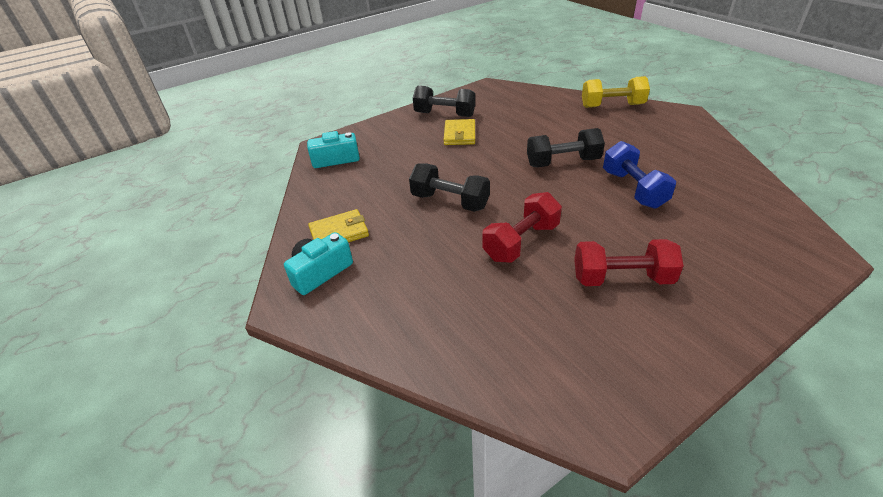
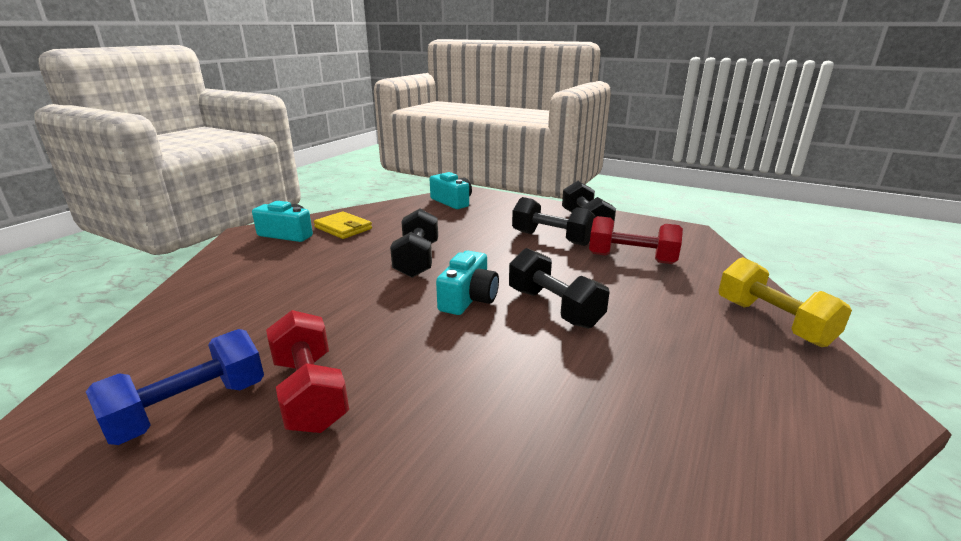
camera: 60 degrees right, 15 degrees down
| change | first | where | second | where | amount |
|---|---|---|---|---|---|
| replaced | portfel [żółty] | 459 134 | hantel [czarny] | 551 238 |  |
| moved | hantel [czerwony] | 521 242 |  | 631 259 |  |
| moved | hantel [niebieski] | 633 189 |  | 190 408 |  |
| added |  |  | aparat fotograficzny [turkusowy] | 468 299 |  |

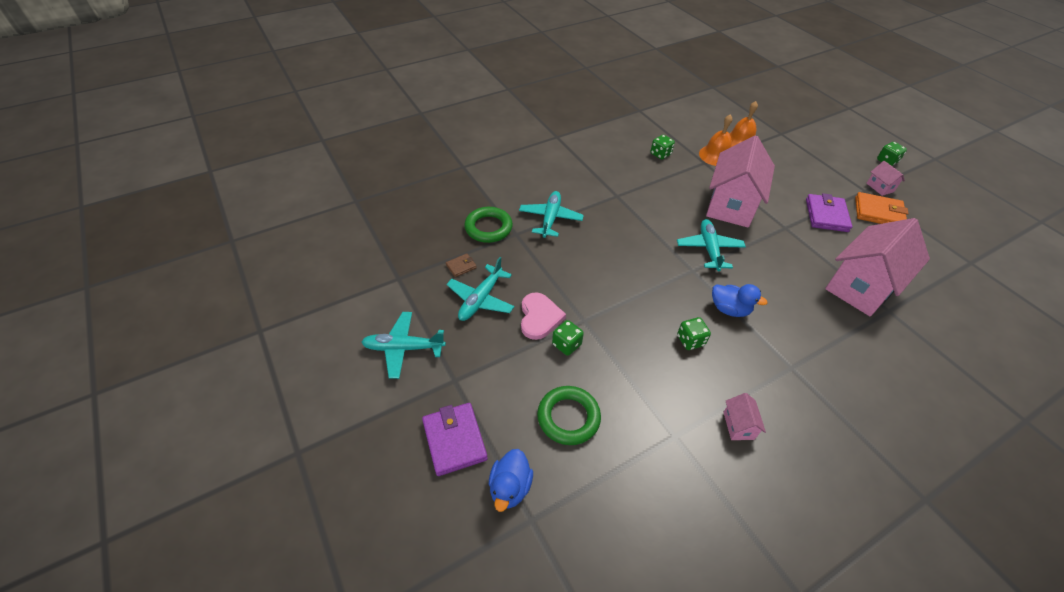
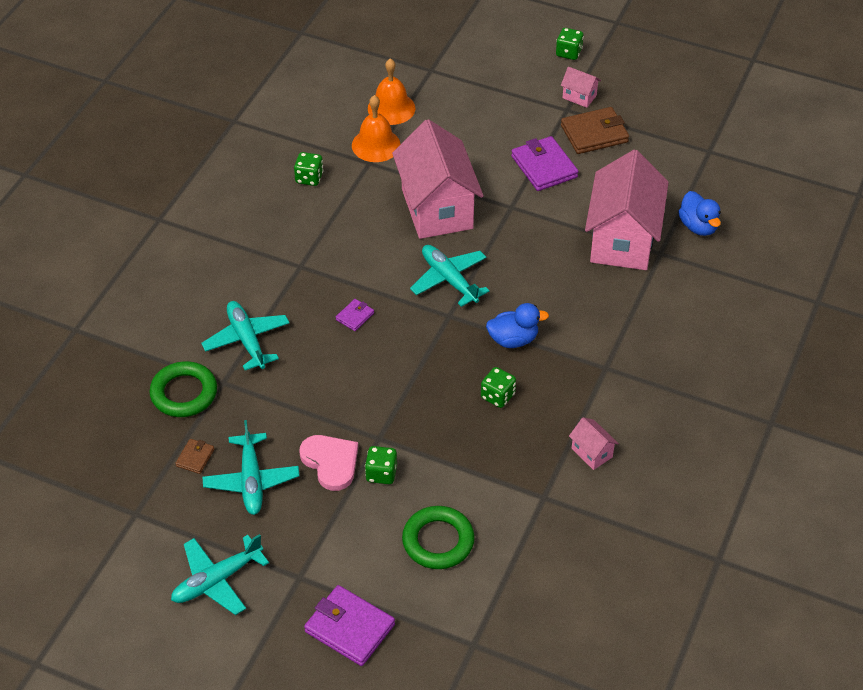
camera: 35 degrees left, 0 degrees up
| change | first | where | second | where | amount |
|---|---|---|---|---|---|
| moved | kaczka [niebieski] | 510 487 |  | 698 226 |  |
| recoloured | portfel [pomarańczowy] | 878 212 | portfel [brązowy] | 594 134 |  |
| added |  |  | portfel [fioletowy] | 355 316 |  |

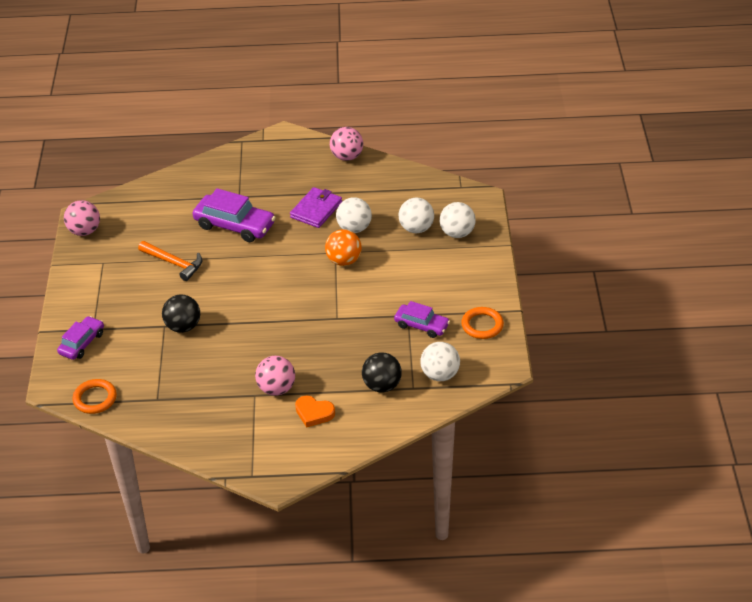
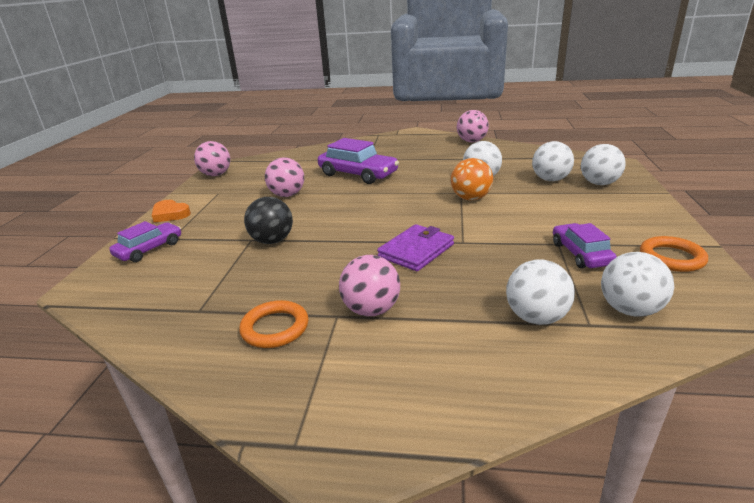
camera: 10 degrees right, 15 degrees down
| change | first | where | second | where | amount |
|---|---|---|---|---|---|
| moved | pierścień [pomarańczowy] | 95 398 |  | 275 328 |  |
| replaced | młotek [pomarańczowy] | 174 263 | piłka [różowy] | 287 195 |  |
| moved | portfel [fioletowy] | 316 210 |  | 416 251 |  |
| moved | serce [pomarańczowy] | 314 413 |  | 170 214 |  |
| recoloured | piłka [czarny] | 382 385 | piłka [biały] | 536 317 |  |
| turned | samochód [fioletowy] | 421 325 |  | 581 254 | 135 degrees counterclockwise |

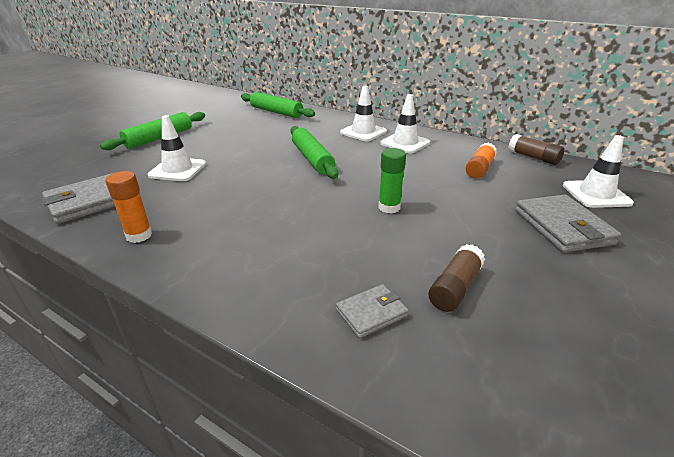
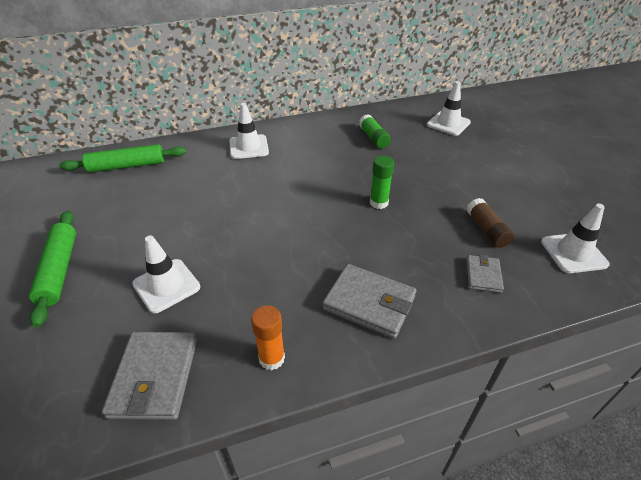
camera: 50 degrees left, 10 degrees up
| change | first | where | second | where | amount |
|---|---|---|---|---|---|
| removed | wałek do ciasta [zielony] | 312 159 |  |  |  |
| moved | pachołek [biały] | 405 143 |  | 573 253 |  |
| recoloured | klej w sztyfcie [pomarańczowy] | 479 169 | klej w sztyfcie [zielony] | 374 138 |  |
| removed | klej w sztyfcie [brązowy] | 533 157 |  |  |  |
| moved | portfel [szary] | 562 227 |  | 369 303 |  |

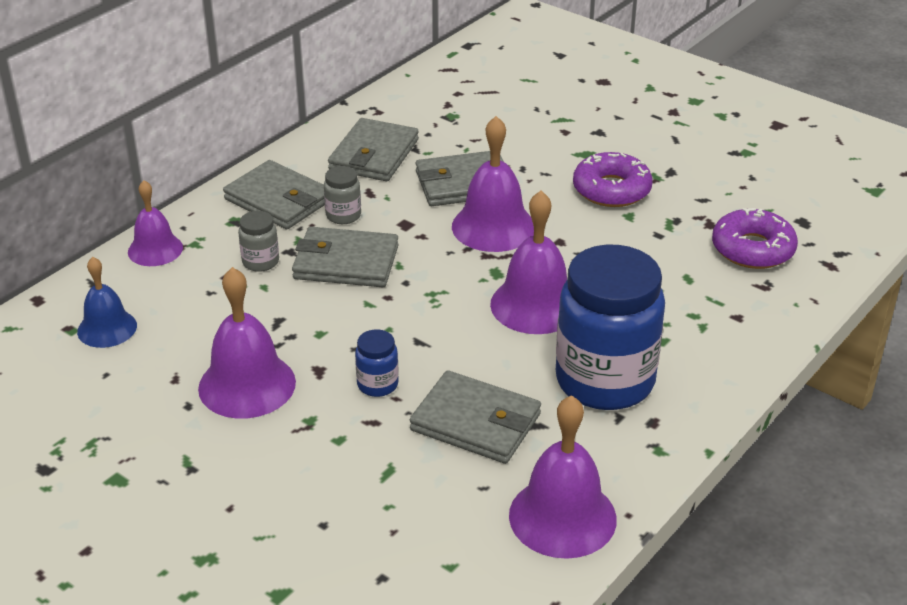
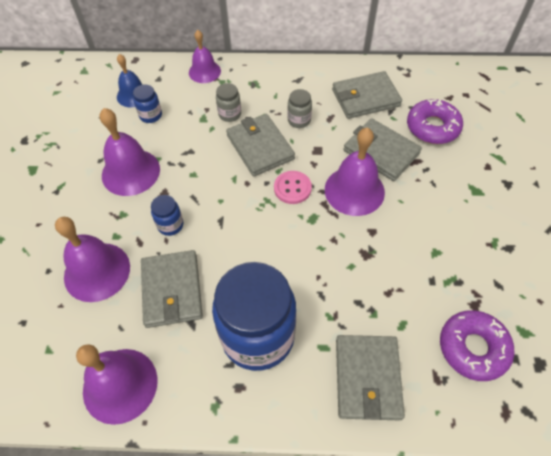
camera: 55 degrees right, 20 degrees up
| change | first | where | second | where | amount |
|---|---|---|---|---|---|
| moved | portfel [szary] | 278 200 |  | 367 378 |  |
| moved | dzwonek [fioletowy] | 535 305 |  | 97 271 |  |
| moved | donut [fioletowy] | 611 190 |  | 432 127 |  |
| added |  |  | słoik [niebieski] | 151 115 |  |
| added |  |  | guzik [różowy] | 292 188 |  |

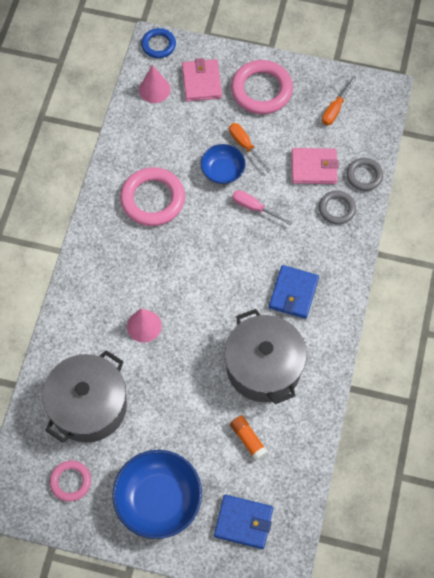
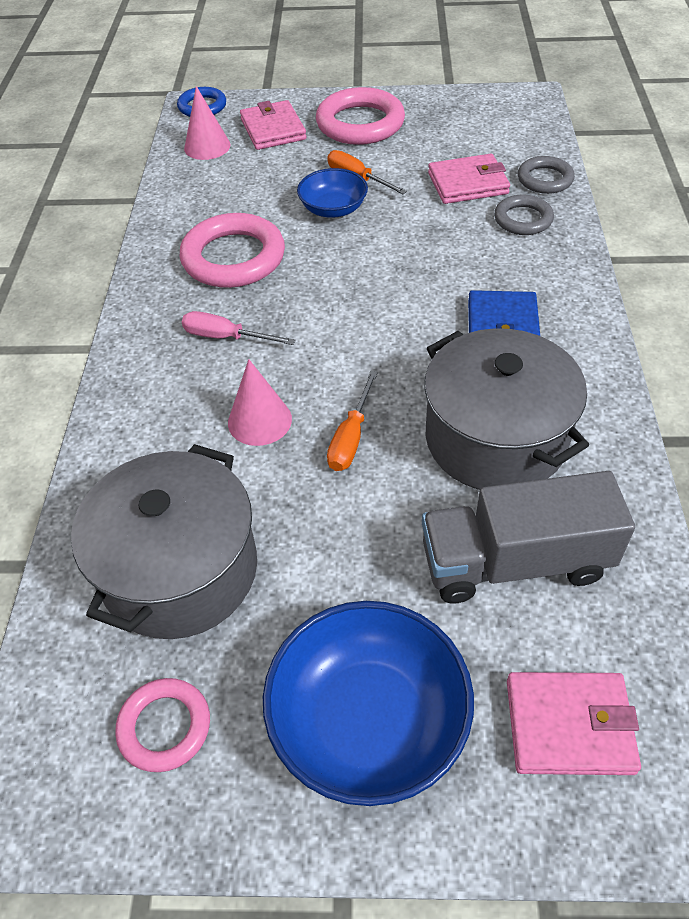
camera: 10 degrees left, 15 degrees down
| change | first | where | second | where | amount |
|---|---|---|---|---|---|
| recoloured | portfel [niebieski] | 243 522 | portfel [różowy] | 569 726 |  |
| replaced | klej w sztyfcie [pomarańczowy] | 248 440 | ciężarówka [szary] | 515 562 |  |
| moved | śrubokręt [różowy] | 254 208 |  | 225 337 |  |
| moved | śrubokręt [pomarańczowy] | 335 109 |  | 351 438 |  |

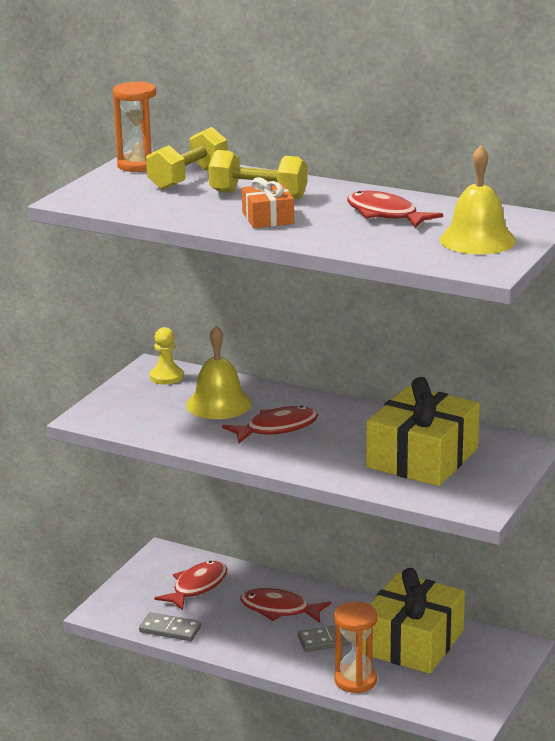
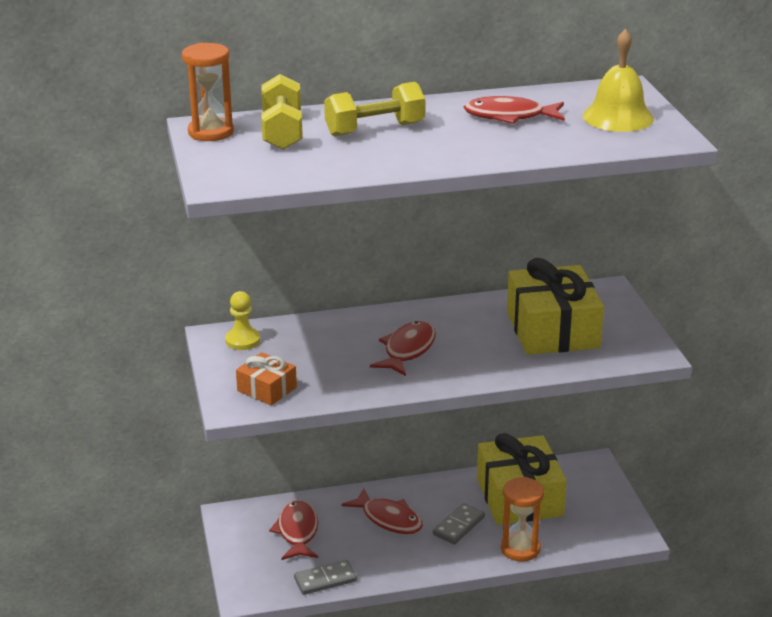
camera: 40 degrees left, 5 degrees up
| change | first | where | second | where | amount |
|---|---|---|---|---|---|
| removed | dzwonek [żółty] | 218 404 |  |  |  |
| turned | ryba [czerwony] | 279 609 |  | 388 519 | 120 degrees counterclockwise |
| moved | prezent [pomarańczowy] | 268 218 |  | 267 389 |  |

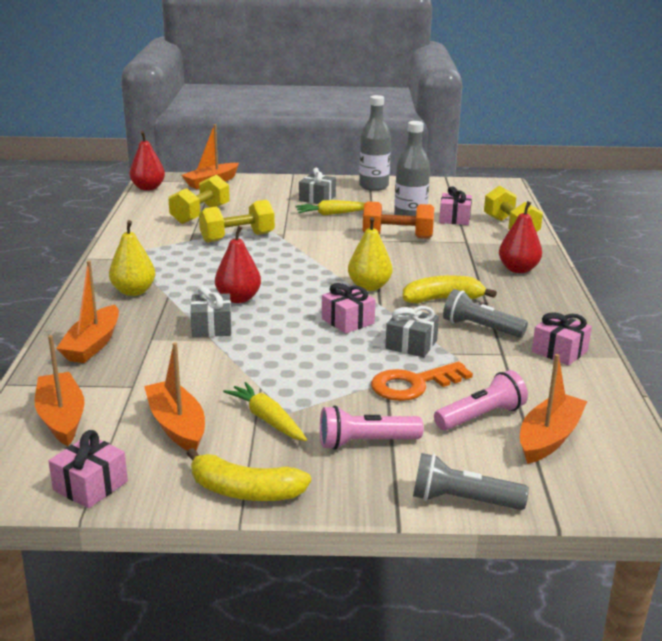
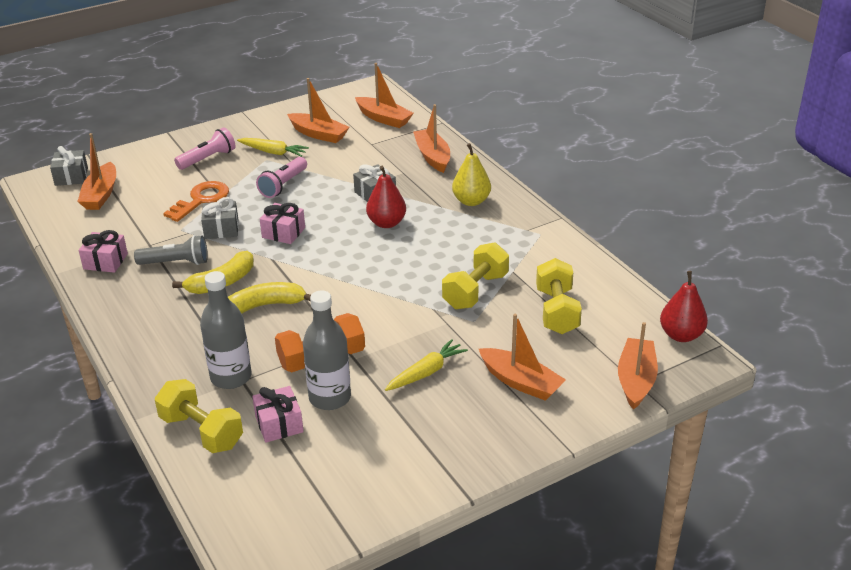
camera: 150 degrees right, 10 degrees up
| change | first | where | second | where | amount |
|---|---|---|---|---|---|
| removed | prezent [różowy] | 90 486 |  |  |  |
| moved | banan [żółty] | 244 491 |  | 266 305 |  |
| moved | prezent [szary] | 317 198 |  | 71 176 |  |
| removed | gruszka [żółty] | 369 286 |  |  |  |
| moved | butelka [szary] | 373 186 |  | 231 377 |  |
| removed | latarka [szary] | 462 501 |  |  |  |
| moved | latarka [różowy] | 481 416 |  | 283 185 |  |
| removed | gruszka [czerwony] | 518 269 |  |  |  |
| added |  |  | łódka [pomarańczowy] | 521 382 |  |

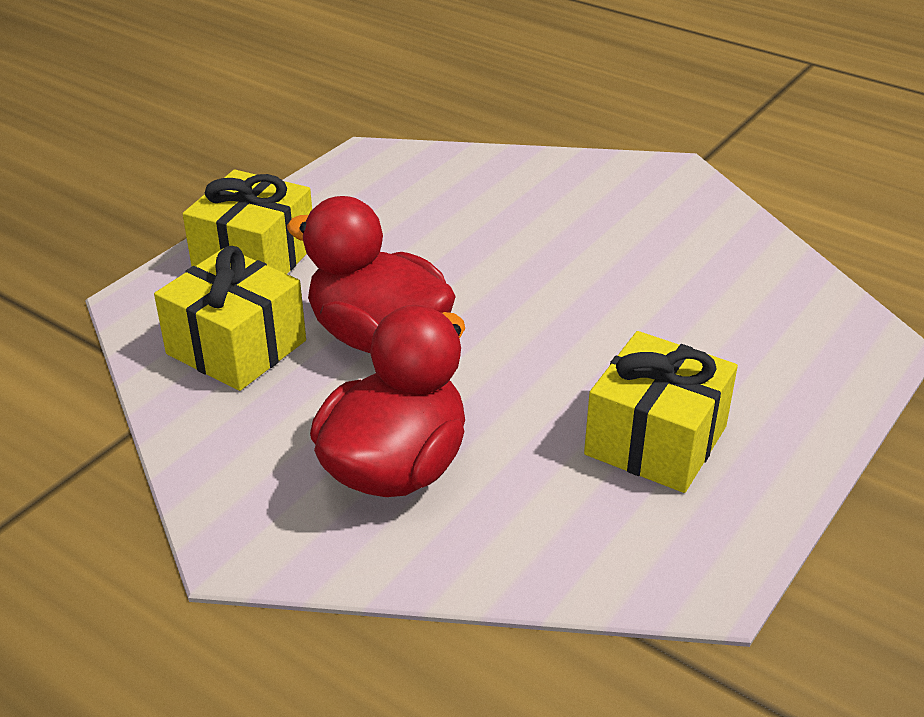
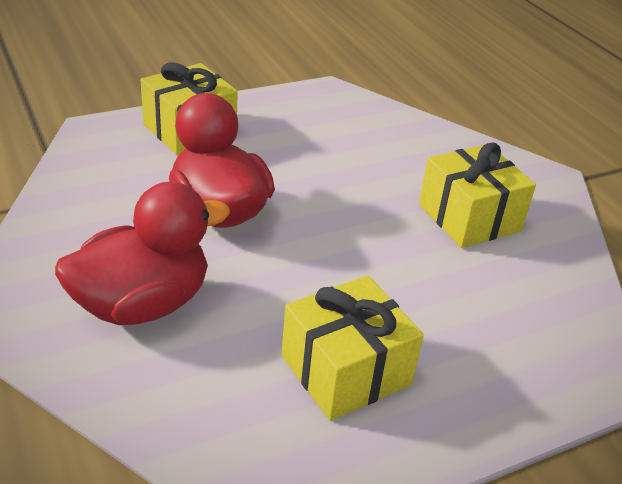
camera: 25 degrees right, 0 degrees up
| change | first | where | second | where | amount |
|---|---|---|---|---|---|
| moved | prezent [żółty] | 236 347 |  | 469 217 |  |

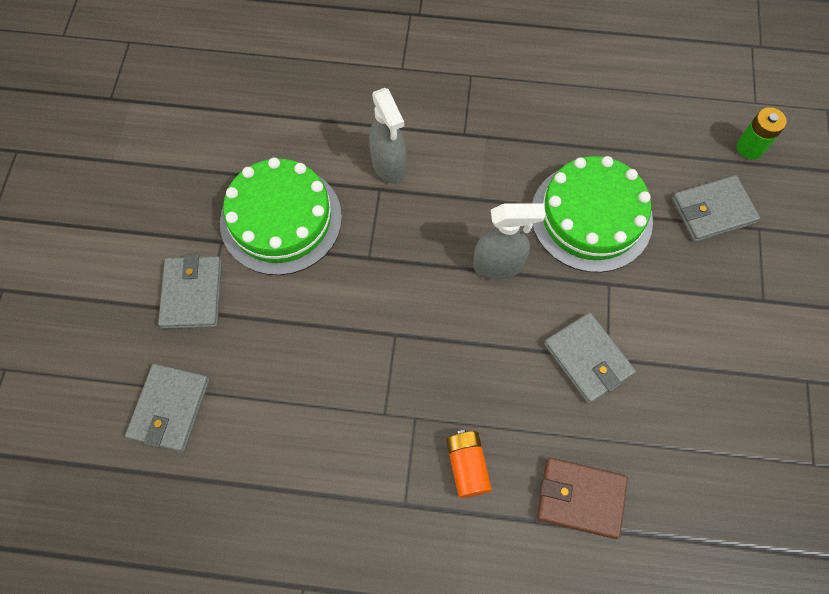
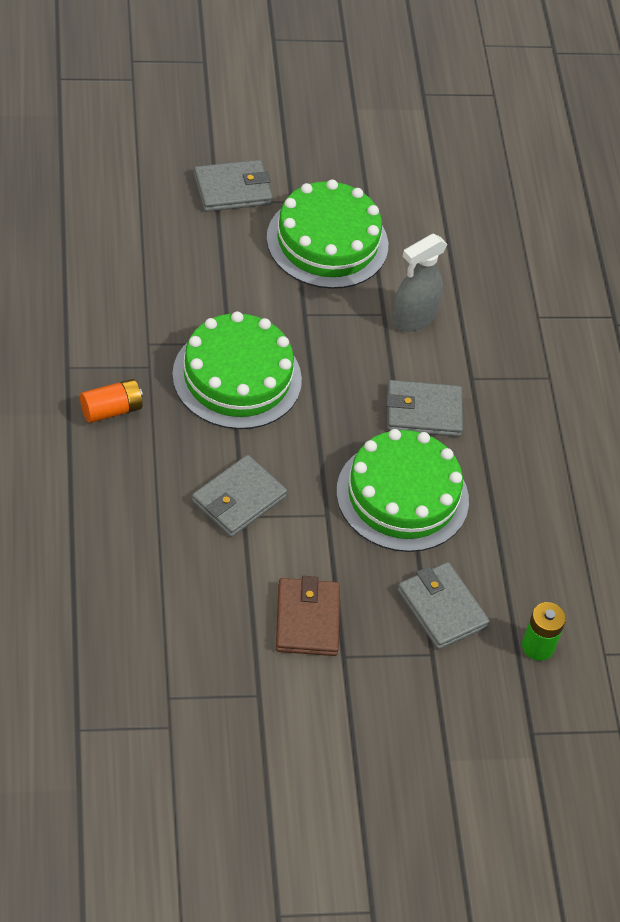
camera: 70 degrees right, 15 degrees down
| change | first | where | second | where | amount |
|---|---|---|---|---|---|
| moved | portfel [szary] | 170 409 |  | 423 412 |  |
| removed | spryskiwacz [szary] | 498 265 |  |  |  |
| moved | portfel [brązowy] | 580 498 |  | 307 620 |  |
| added |  |  | tort [zielony] | 237 377 |  |

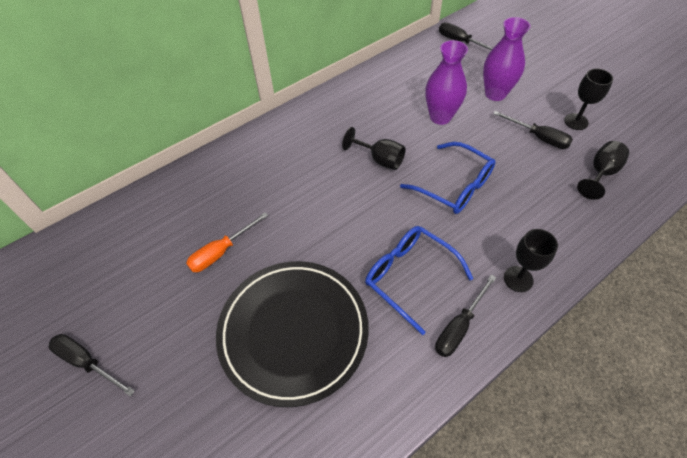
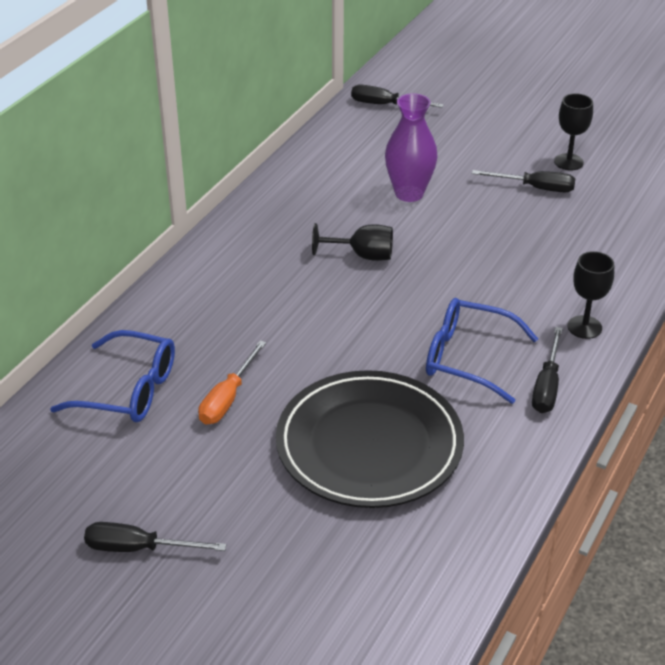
camera: 25 degrees left, 15 degrees down
| change | first | where | second | where | amount |
|---|---|---|---|---|---|
| moved | okulary [niebieski] | 454 186 |  | 128 390 |  |
| removed | wazon [fioletowy] | 495 94 |  |  |  |
| removed | kielich [czarny] | 600 173 |  |  |  |

